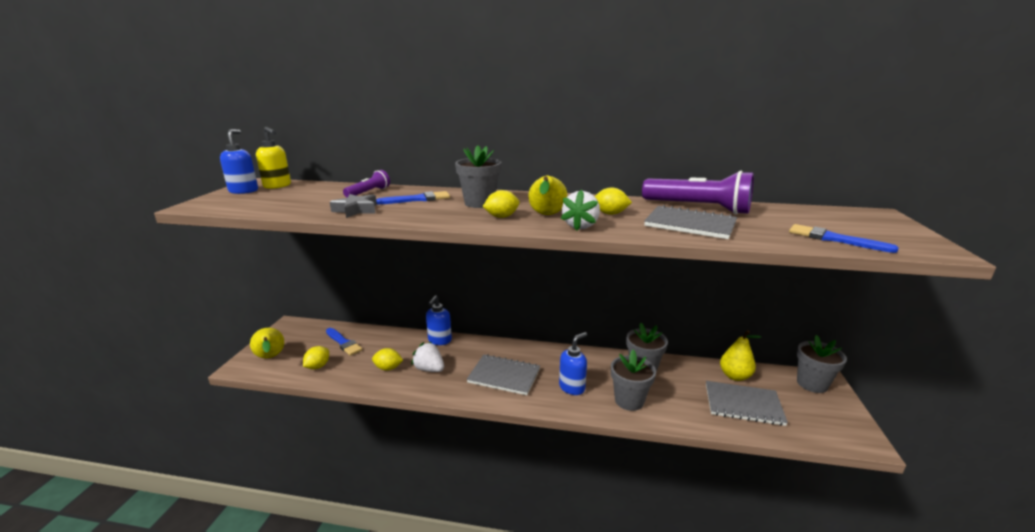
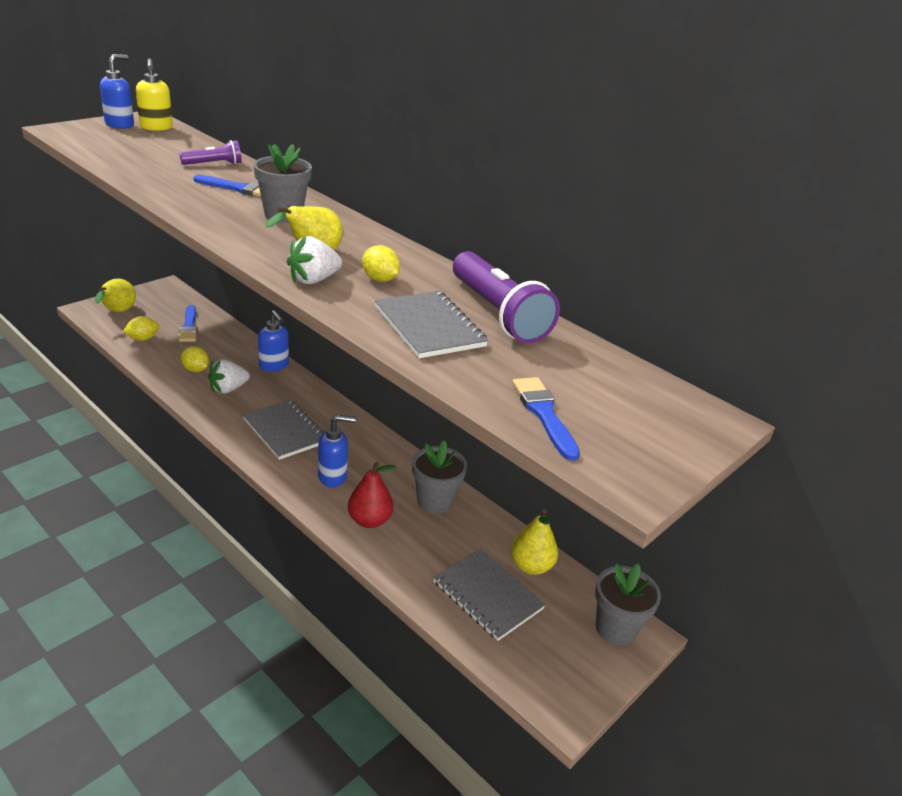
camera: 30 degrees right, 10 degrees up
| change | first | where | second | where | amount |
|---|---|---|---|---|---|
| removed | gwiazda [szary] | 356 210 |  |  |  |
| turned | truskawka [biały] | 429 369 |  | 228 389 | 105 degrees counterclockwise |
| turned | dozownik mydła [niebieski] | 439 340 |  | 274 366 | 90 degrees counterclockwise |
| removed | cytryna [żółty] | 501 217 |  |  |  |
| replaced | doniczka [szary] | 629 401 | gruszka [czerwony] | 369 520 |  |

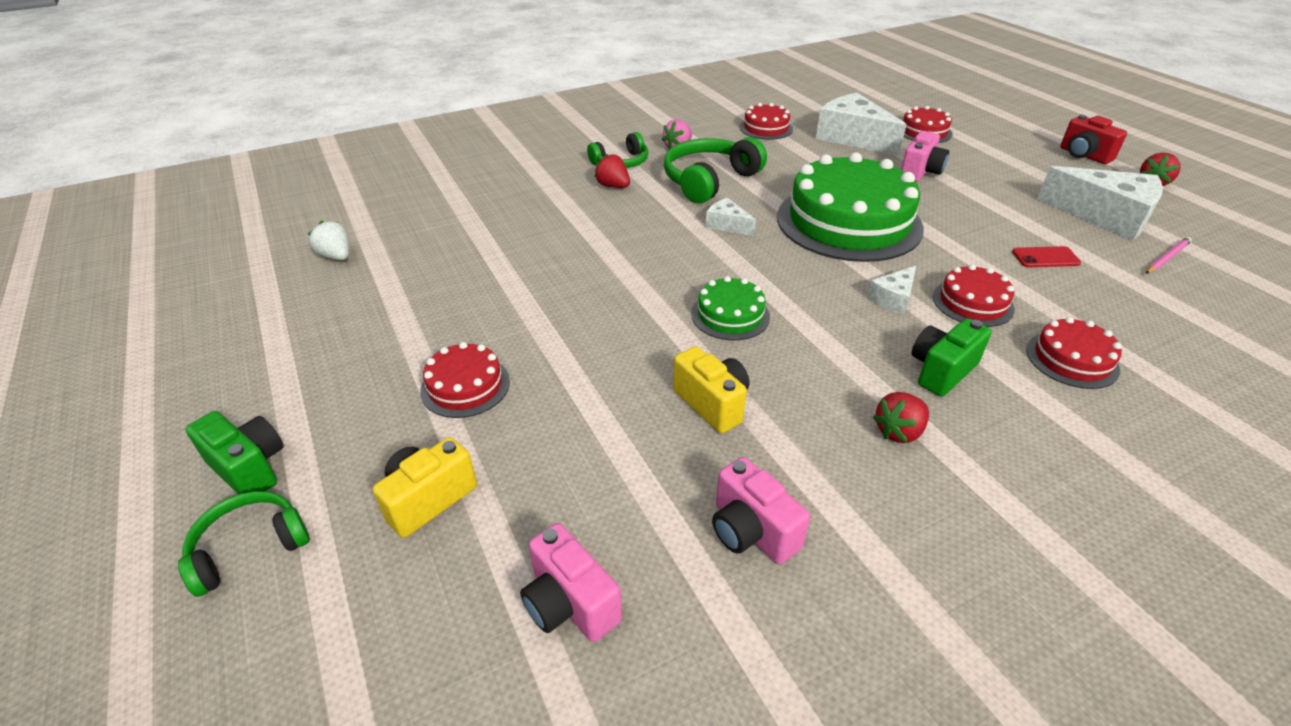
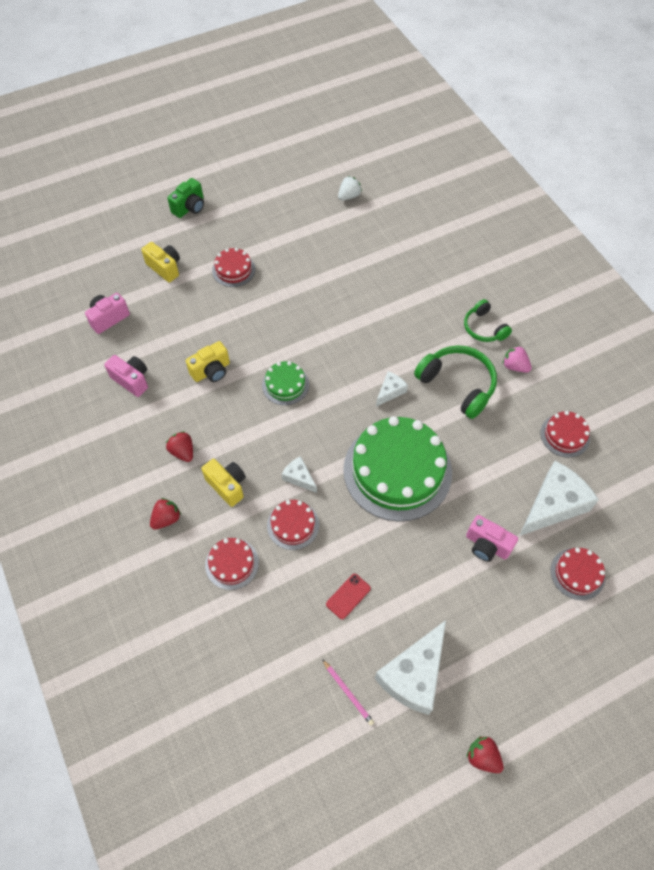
camera: 90 degrees right, 20 degrees up
| change | first | where | second | where | amount |
|---|---|---|---|---|---|
| removed | słuchawki [zielony] | 249 548 |  |  |  |
| moved | truskawka [czerwony] | 613 186 |  | 166 518 |  |
| turned | aparat fotograficzny [różowy] | 751 531 |  | 132 380 | 75 degrees clockwise |
| recoloured | aparat fotograficzny [zielony] | 941 371 | aparat fotograficzny [żółty] | 227 486 |  |
| turned | telefon [czerwony] | 1045 257 |  | 348 596 | 45 degrees clockwise |
| removed | aparat fotograficzny [czerwony] | 1083 155 |  |  |  |

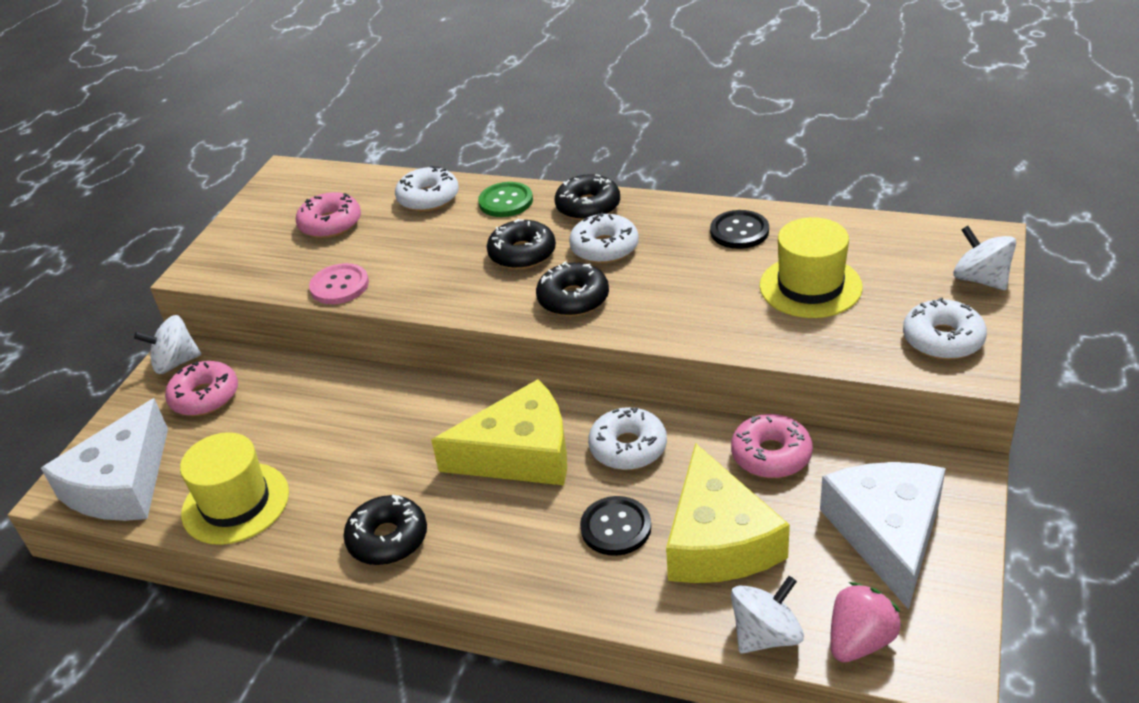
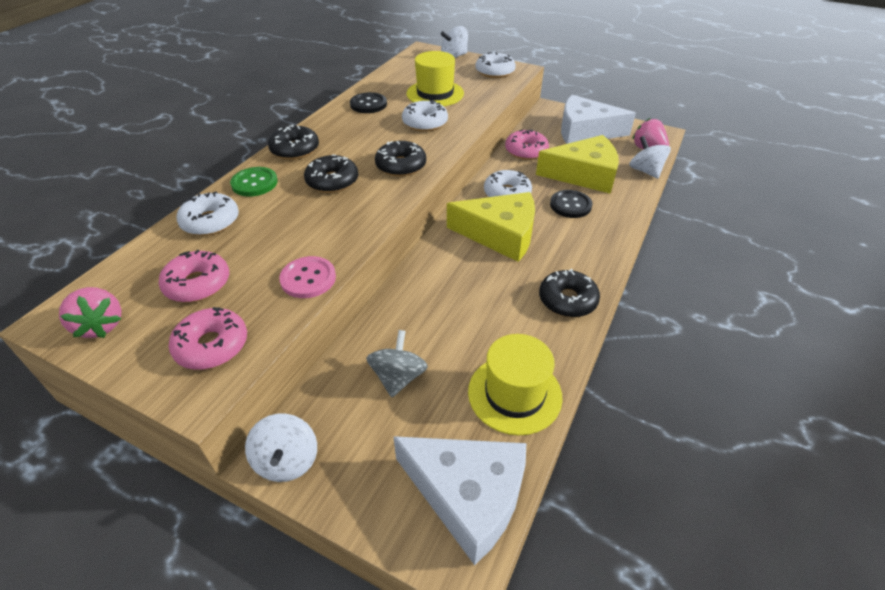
camera: 85 degrees left, 5 degrees up
| change | first | where | second | where | amount |
|---|---|---|---|---|---|
| moved | donut [różowy] | 205 397 |  | 212 346 |  |
| turned | ser [żółty] | 520 454 |  | 500 235 | 105 degrees clockwise |
| moved | donut [biały] | 604 248 |  | 425 123 |  |
| added |  |  | truskawka [różowy] | 101 325 |  |
| added |  |  | bączek [szary] | 398 377 |  |

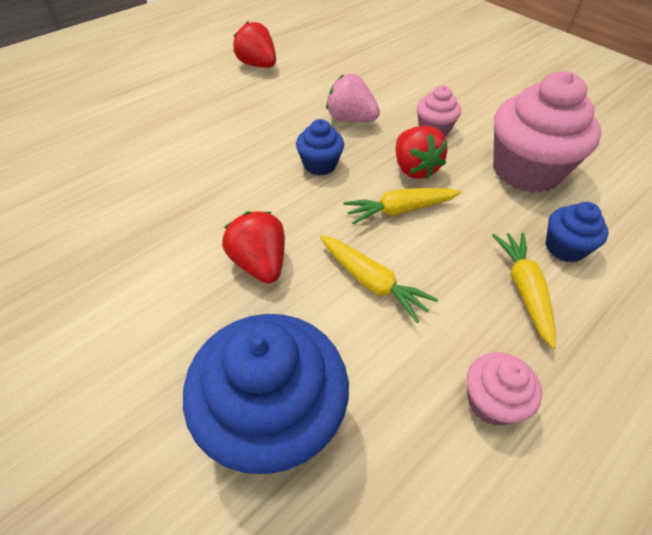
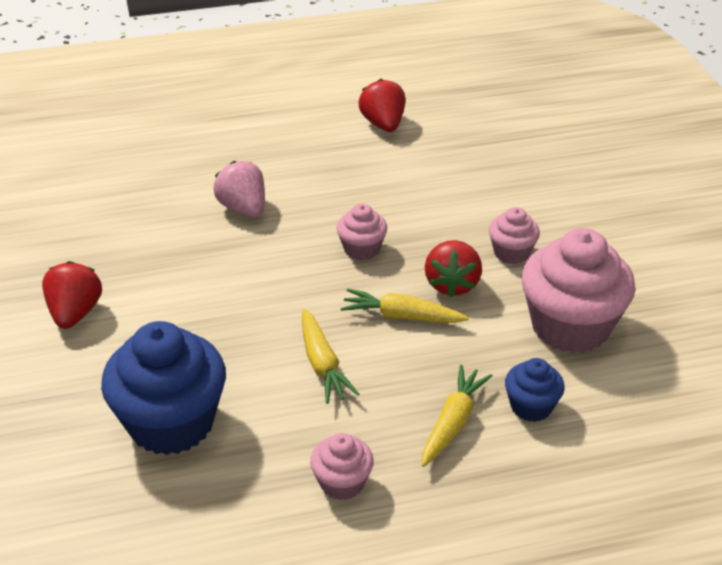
camera: 30 degrees right, 10 degrees down
| change | first | where | second | where | amount |
|---|---|---|---|---|---|
| moved | truskawka [czerwony] | 259 263 |  | 75 313 |  |
| recoloured | muffinka [niebieski] | 319 165 | muffinka [różowy] | 361 249 |  |
| moved | truskawka [różowy] | 350 119 |  | 243 208 |  |

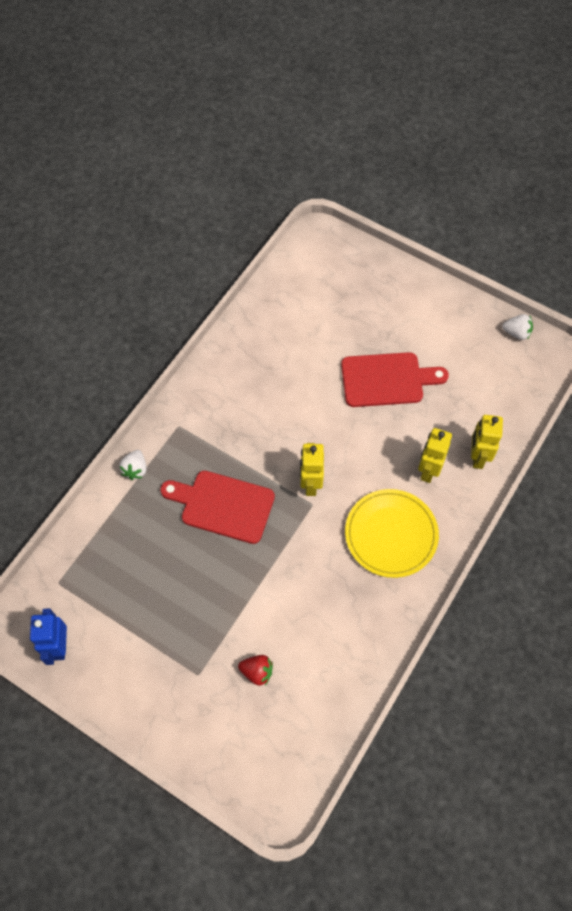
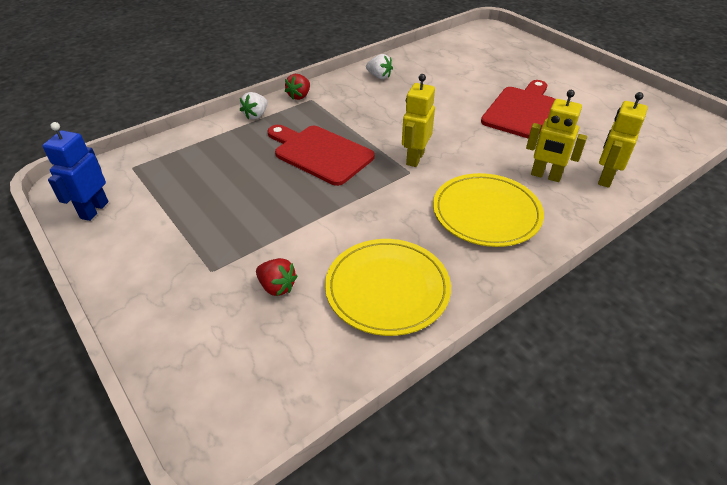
camera: 20 degrees right, 20 degrees down
| change | first | where | second | where | amount |
|---|---|---|---|---|---|
| turned | deska do krojenia [czerwony] | 386 380 |  | 521 110 | 75 degrees counterclockwise |
| turned | robot [żółty] | 428 470 |  | 545 176 | 105 degrees counterclockwise |
| moved | truskawka [biały] | 516 333 |  | 379 76 |  |
| added |  |  | truskawka [czerwony] | 299 96 |  |
| added |  |  | talerz [żółty] | 387 289 |  |

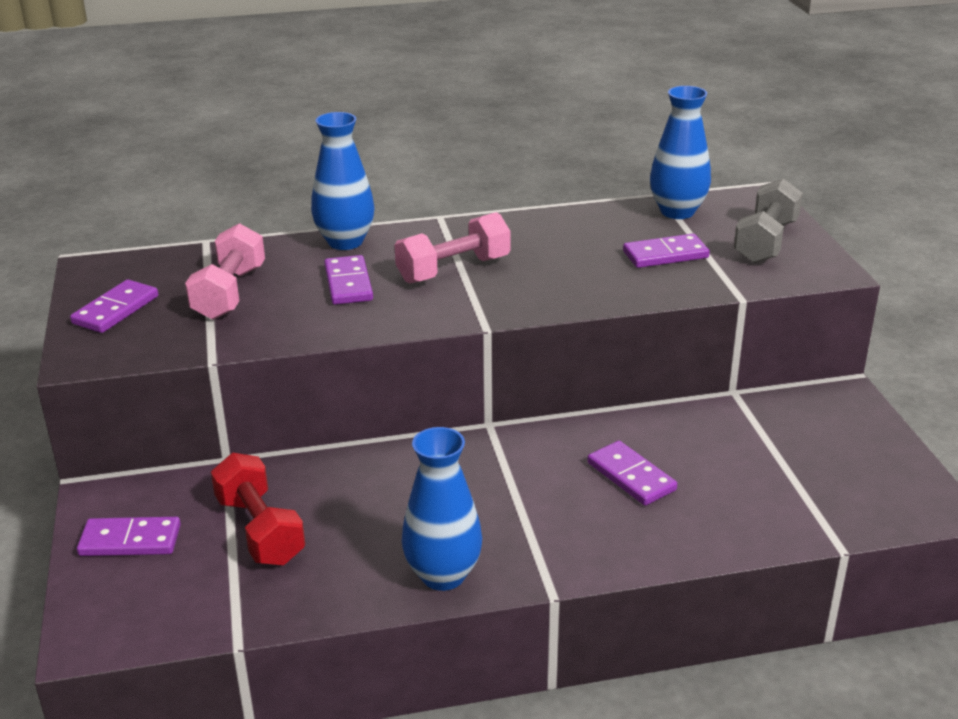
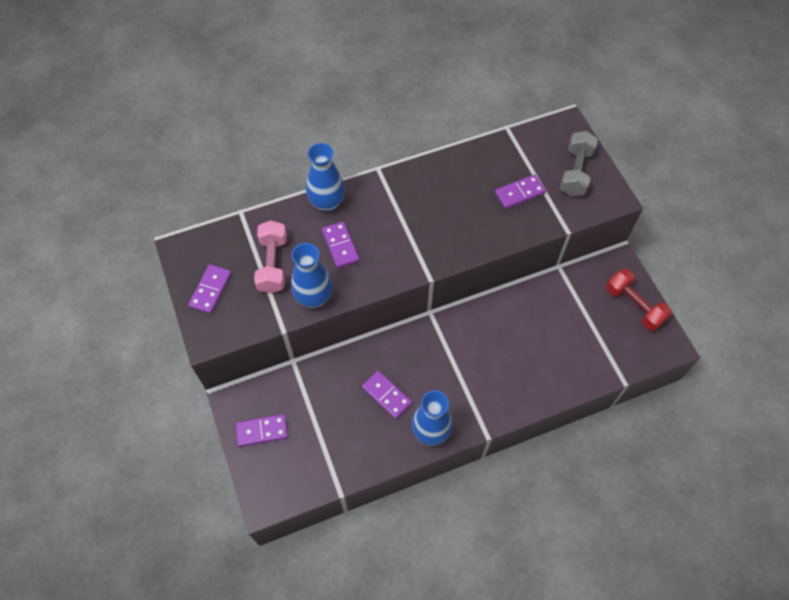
camera: 10 degrees left, 30 degrees up
| change | first | where | second | where | amount |
|---|---|---|---|---|---|
| moved | hantel [czerwony] | 260 530 |  | 634 306 |  |
| removed | hantel [różowy] | 453 270 |  |  |  |
| moved | kostka domina [fioletowy] | 631 476 |  | 386 395 |  |
| moved | wazon [niebieski] | 677 211 |  | 314 297 |  |

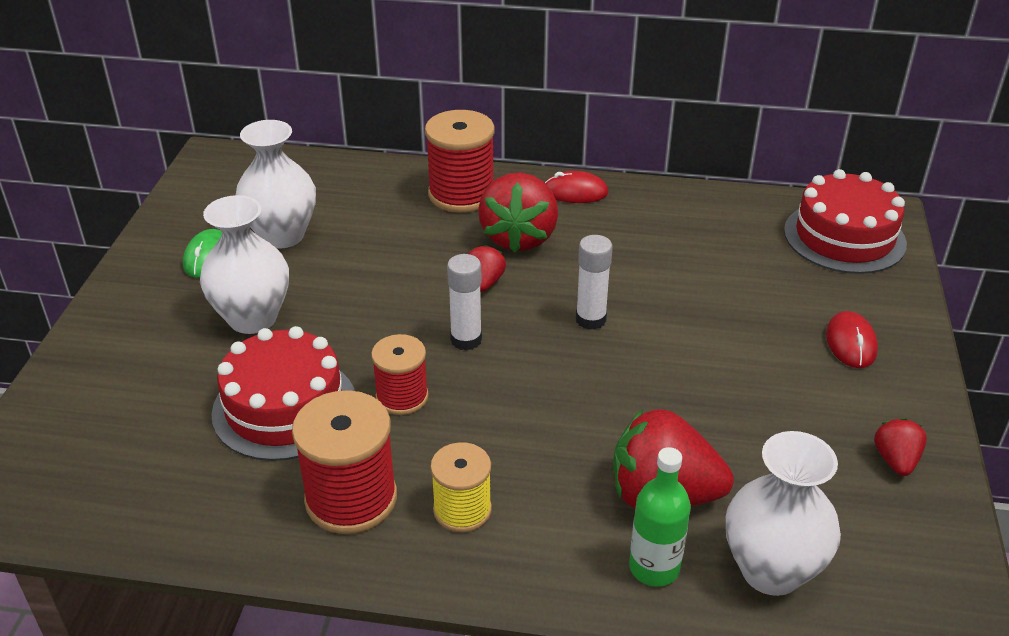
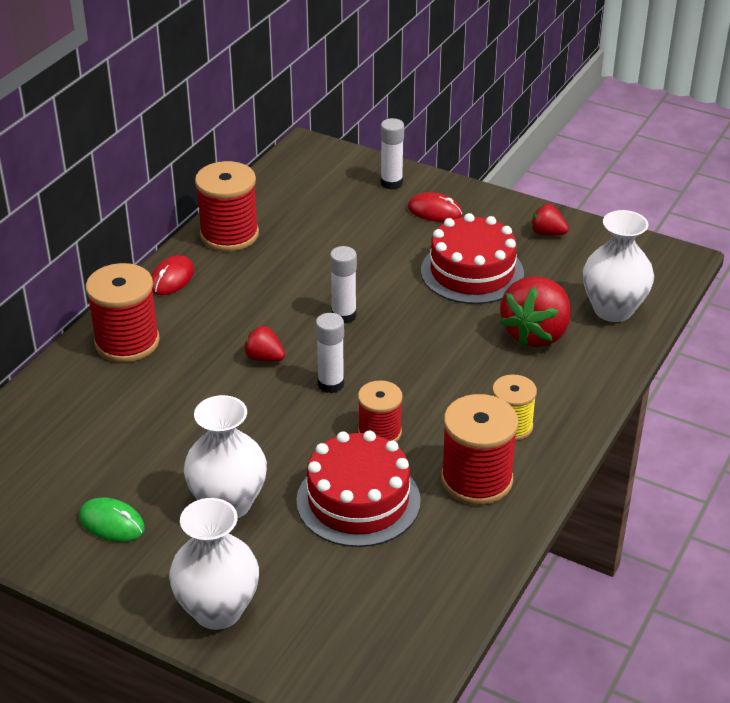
camera: 70 degrees left, 0 degrees up
| change | first | where | second | where | amount |
|---|---|---|---|---|---|
| moved | wazon [biały] | 282 235 |  | 218 610 |  |
| removed | truskawka [czerwony] | 519 237 |  |  |  |
| removed | butelka [zielony] | 654 568 |  |  |  |
| moved | tort [czerwony] | 844 237 |  | 472 272 |  |
| added |  |  | szpulka [czerwony] | 229 234 |  |
| added |  |  | klej w sztyfcie [biały] | 391 183 |  |

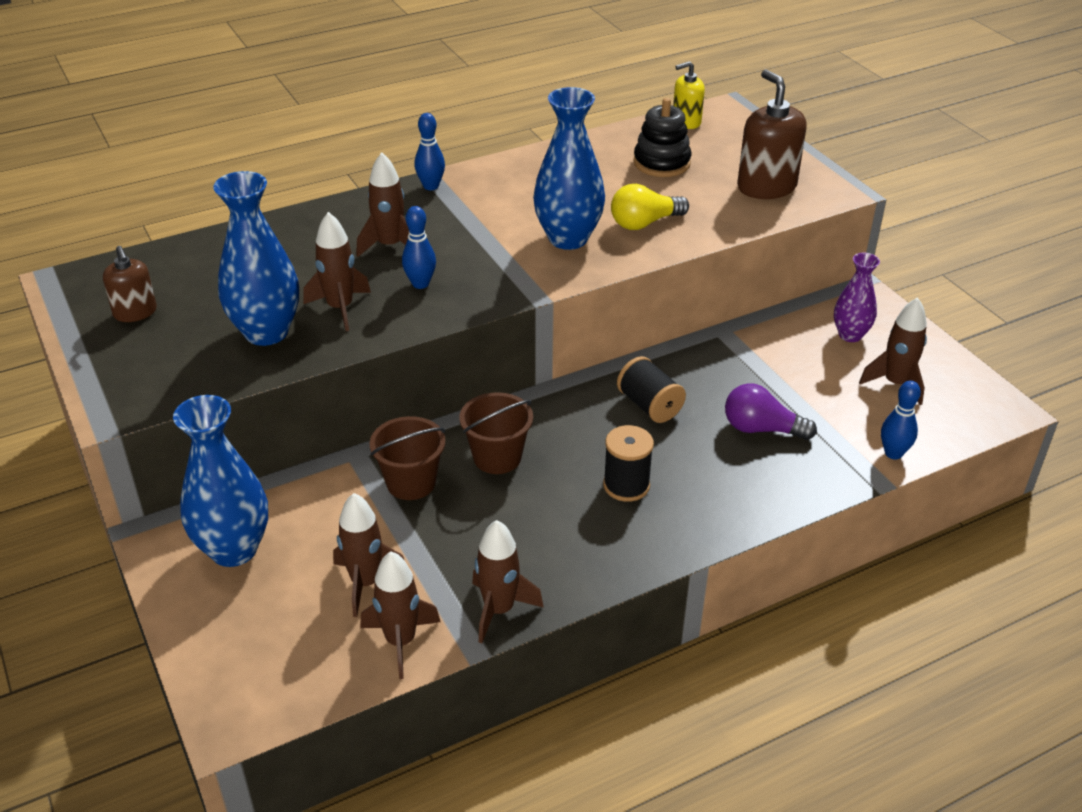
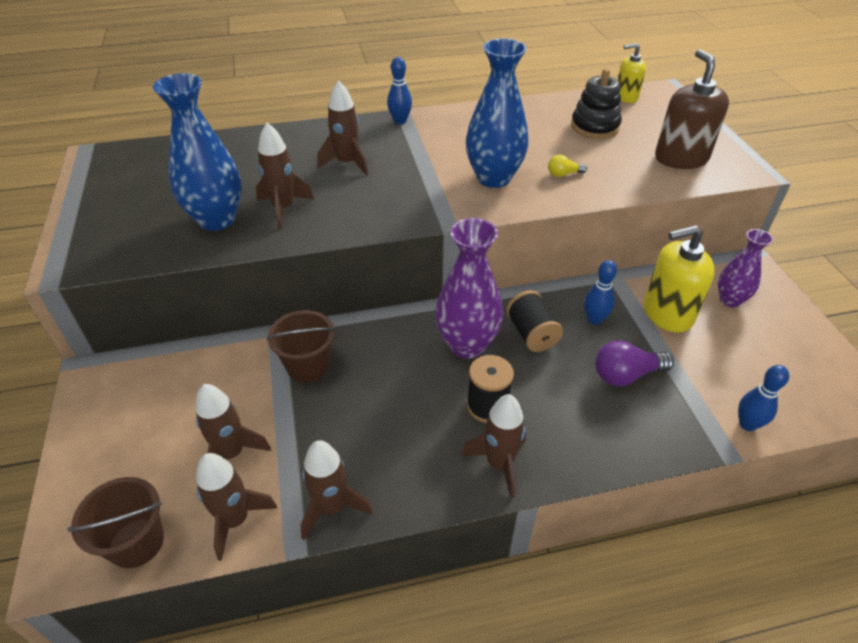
camera: 15 degrees right, 5 degrees up
| change | first | where | second | where | amount |
|---|---|---|---|---|---|
| removed | dozownik mydła [brązowy] | 135 312 |  |  |  |
| removed | wazon [niebieski] | 234 549 |  |  |  |
| moved | kręgiel [niebieski] | 420 284 |  | 594 319 |  |
| moved | wiadro [brązowy] | 497 457 |  | 136 542 |  |
| resized | żarówka [żółty] | 644 223 |  | 563 174 | x0.55 |
| turned | żarówka [fioletowy] | 761 429 |  | 626 375 | 45 degrees counterclockwise |
| moved | rakieta [brązowy] | 895 384 |  | 499 463 |  |
| added |  |  | wazon [fioletowy] | 467 345 |  |
| added |  |  | dozownik mydła [żółty] | 667 313 |  |

